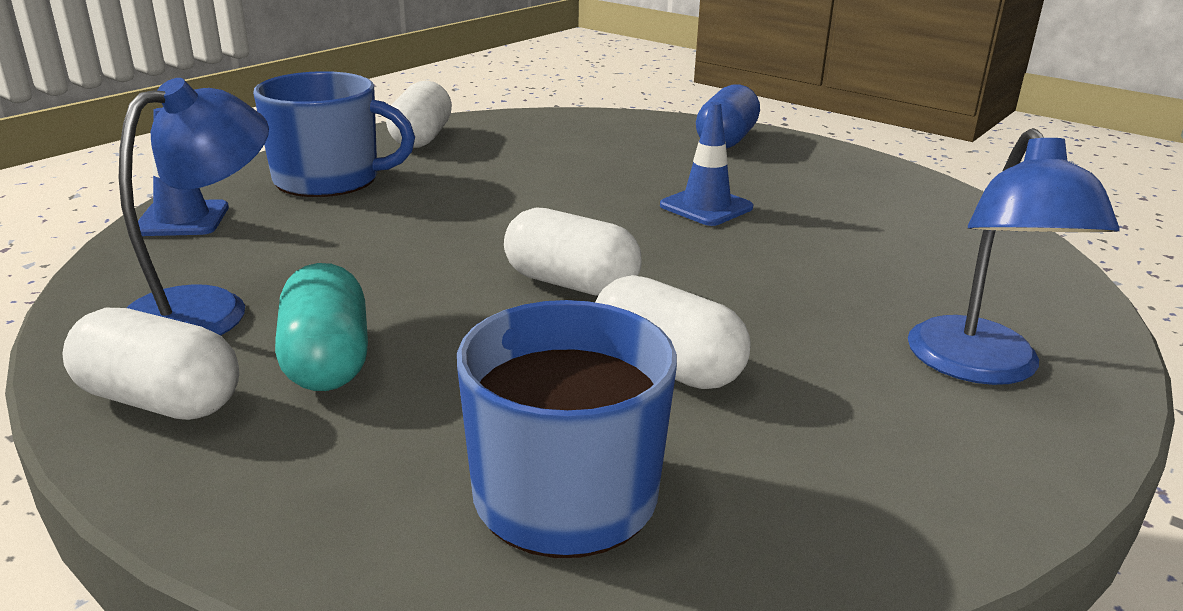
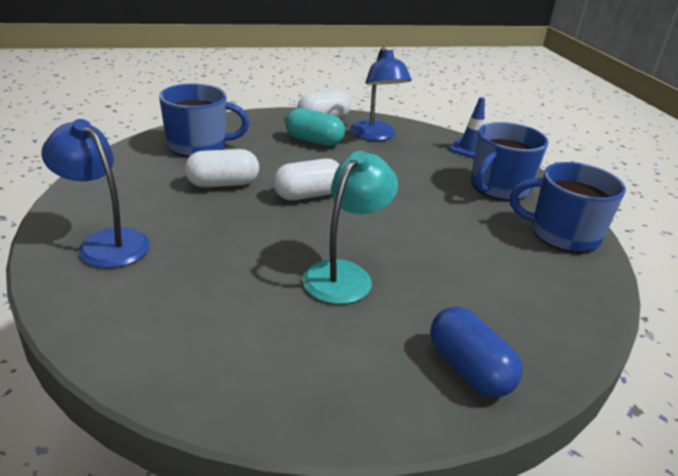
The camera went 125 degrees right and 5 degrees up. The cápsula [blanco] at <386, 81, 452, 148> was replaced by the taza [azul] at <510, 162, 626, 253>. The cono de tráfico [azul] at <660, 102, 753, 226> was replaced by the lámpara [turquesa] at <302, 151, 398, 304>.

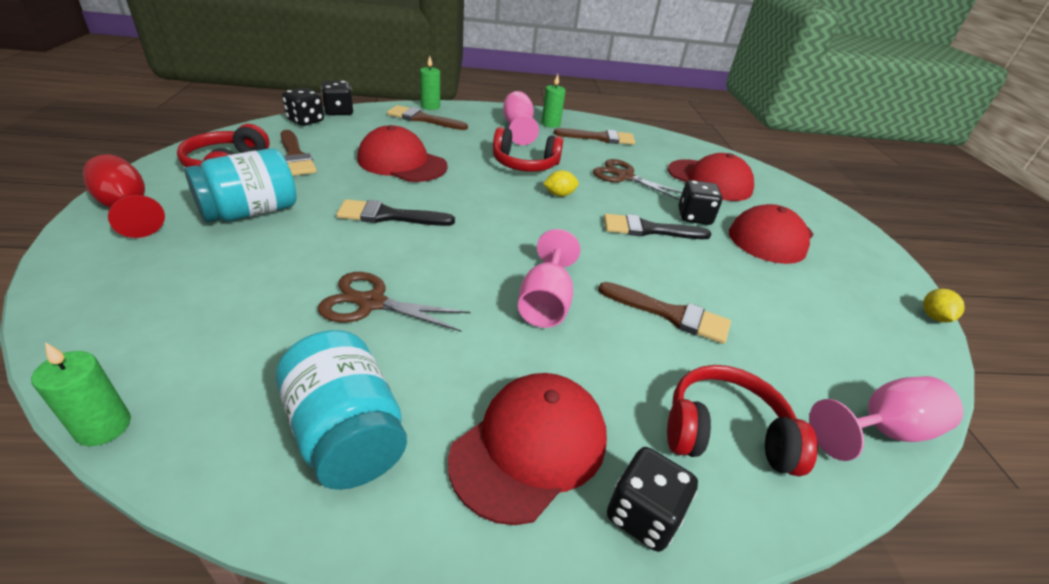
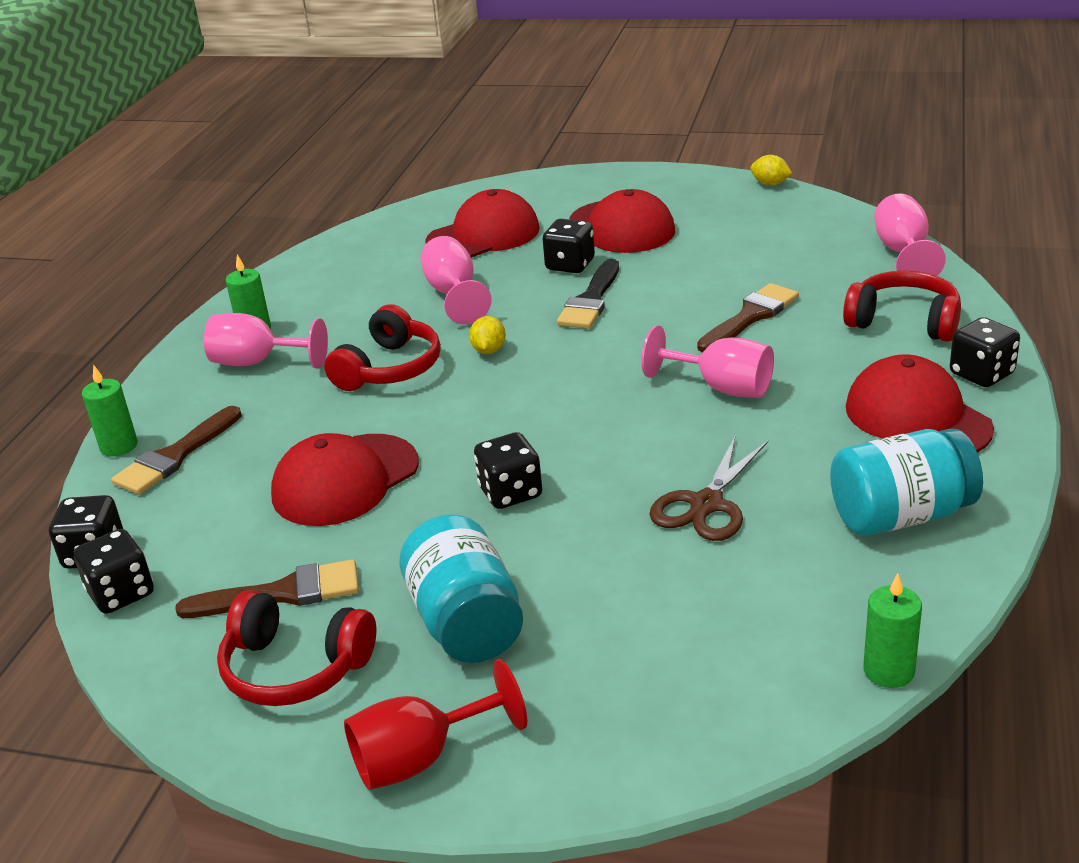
The camera went 65 degrees left and 5 degrees down. The pincel [negro] at <336, 199, 455, 226> was replaced by the dado [negro] at <474, 432, 542, 509>. The pincel [marrón] at <554, 128, 635, 145> disappeared. The tijeras [marrón] at <593, 159, 682, 200> was replaced by the copa [rosa] at <420, 236, 492, 324>. The auriculares [rojo] at <667, 365, 818, 477> turned 90 degrees clockwise.

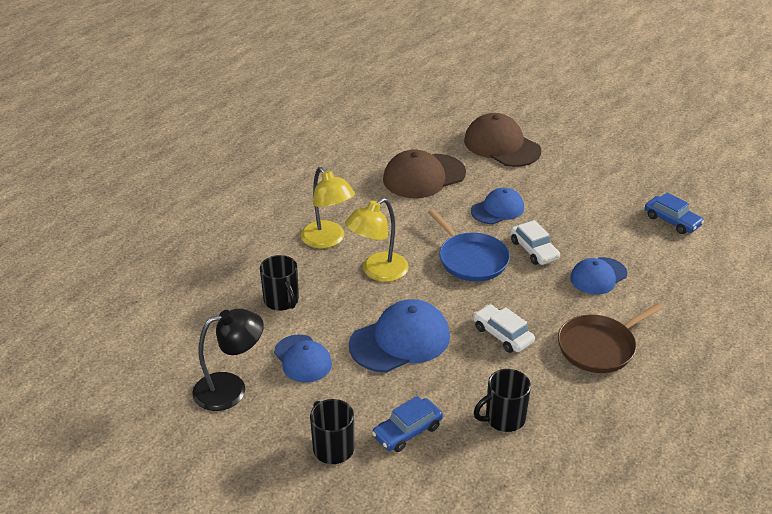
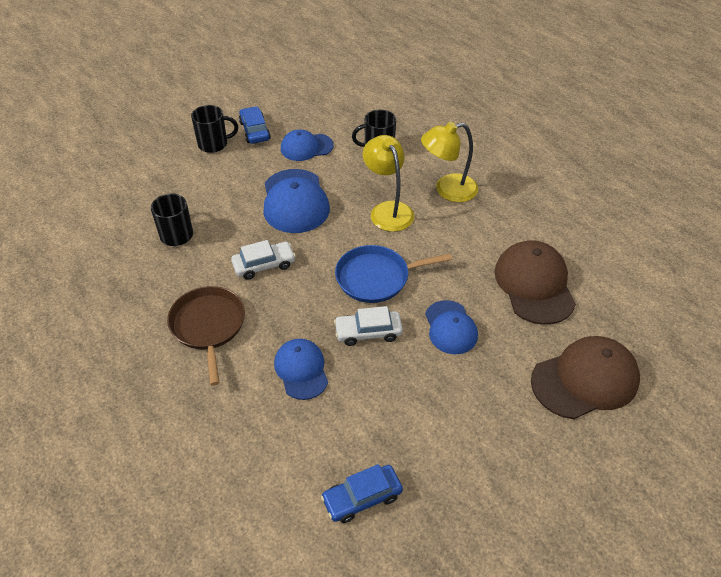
The camera went 110 degrees right and 10 degrees up. The lámpara [negro] at <192, 308, 264, 411> disappeared. The coche [azul] moved from <372, 396, 443, 452> to <239, 106, 271, 144>.

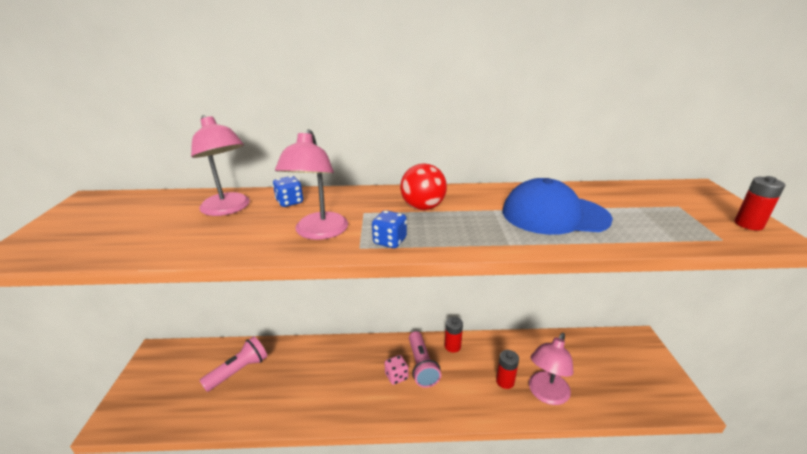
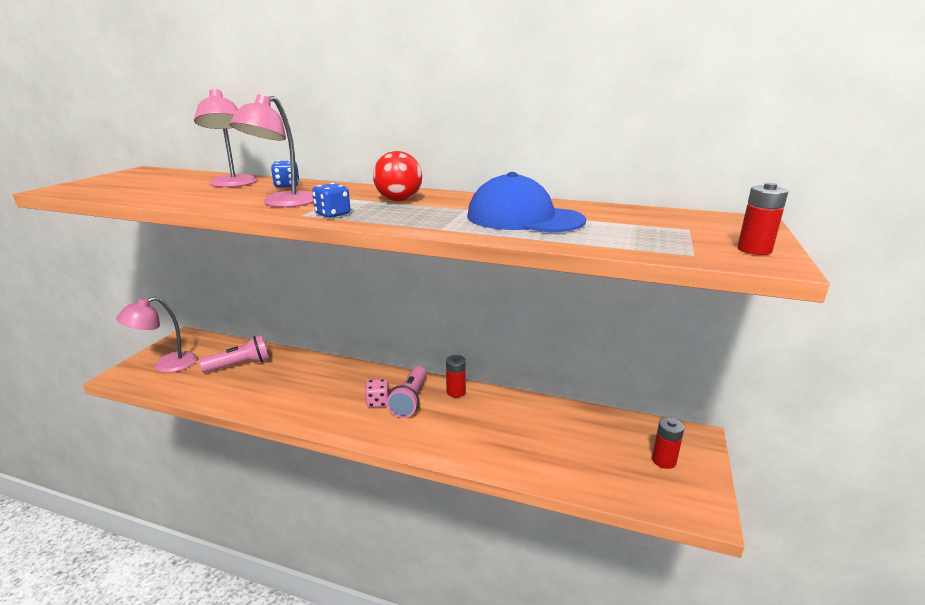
The camera went 20 degrees right and 5 degrees down. The pila [rojo] moved from <496, 350, 519, 389> to <652, 417, 684, 469>. The lámpara [rosa] moved from <529, 333, 573, 405> to <116, 297, 197, 373>.

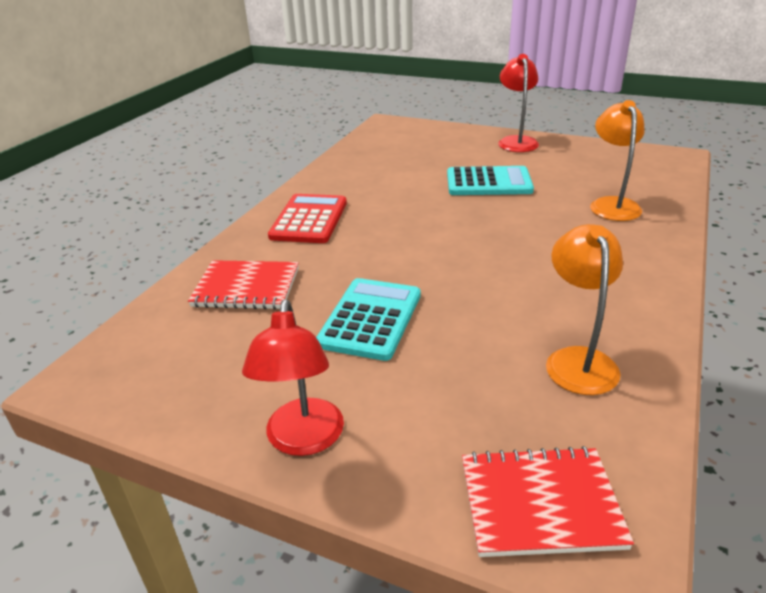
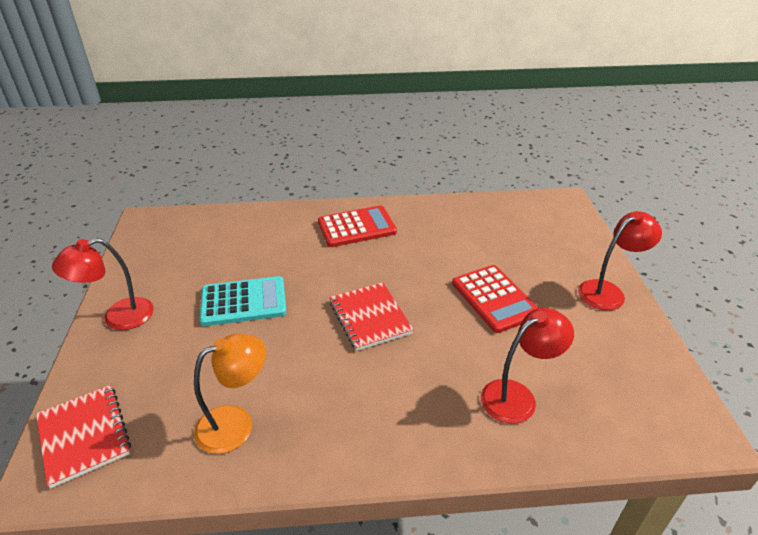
The camera went 60 degrees right and 5 degrees up. The cuaderno [rojo] moved from <188, 260, 299, 310> to <330, 282, 414, 351>. The calculadora [turquesa] at <447, 166, 534, 195> became the calculadora [rojo] at <452, 265, 538, 333>. The lámpara [naranja] at <590, 100, 645, 221> became the lámpara [rojo] at <481, 308, 574, 424>.

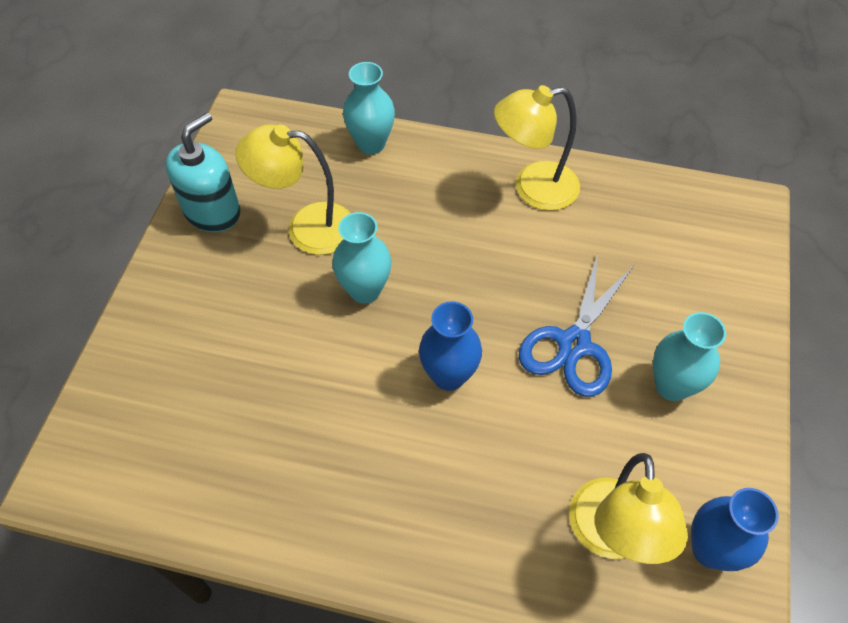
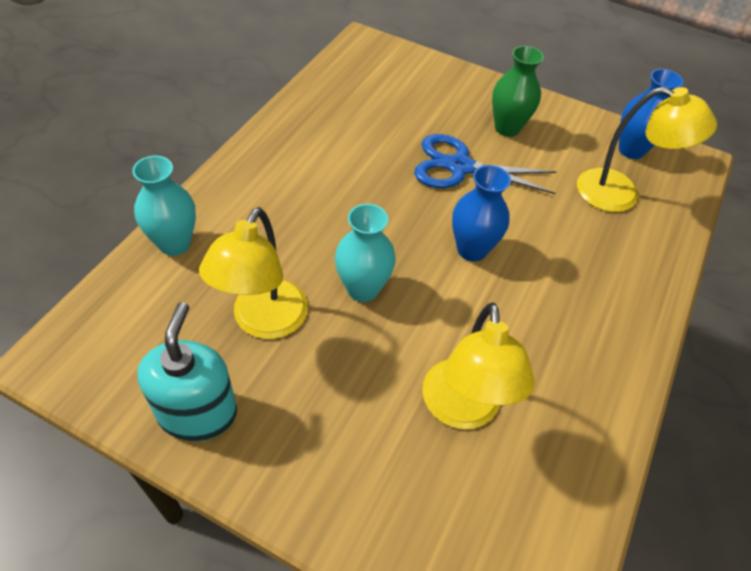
The camera went 80 degrees left and 5 degrees down. The dispensador de jabón [turquesa] at <165, 113, 241, 232> turned 45 degrees clockwise. The lámpara [amarillo] moved from <494, 85, 580, 211> to <422, 302, 535, 429>. The tijeras [azul] at <519, 254, 634, 397> turned 150 degrees clockwise. The florero [turquesa] at <653, 312, 726, 401> became the florero [verde] at <492, 46, 544, 137>.

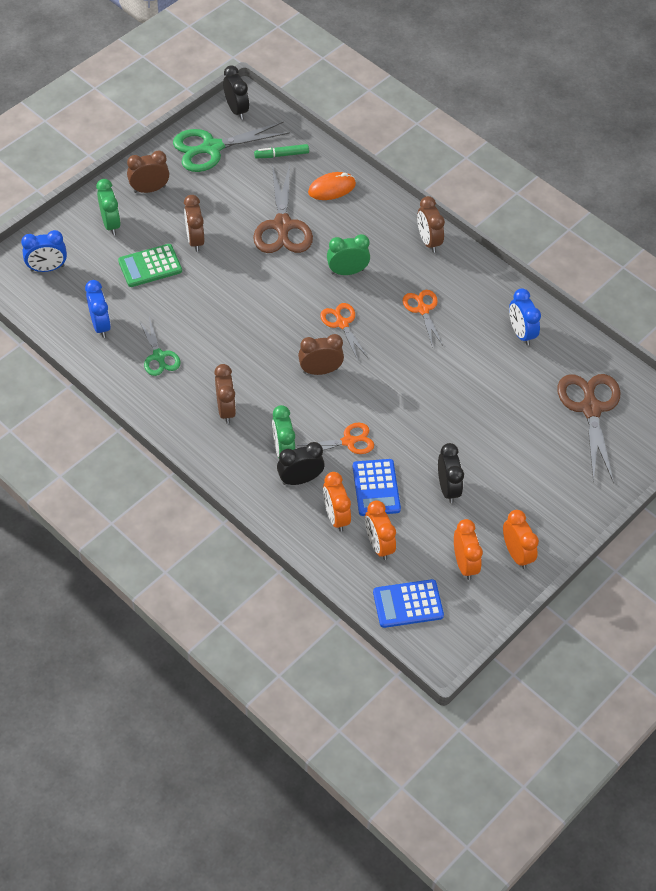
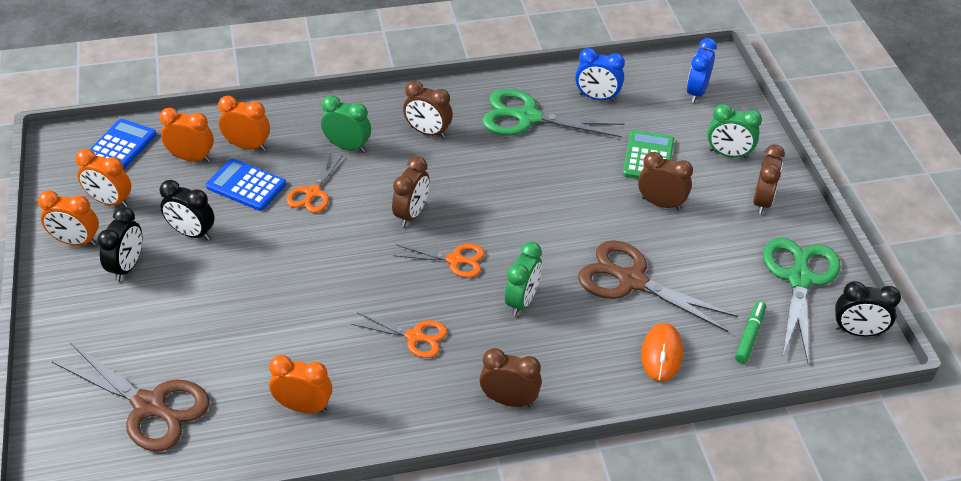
The camera went 125 degrees right and 10 degrees down. The tijeras [verde] at <139, 317, 181, 376> changed to 1.73 times the size. The despertador [negro] moved from <277, 442, 325, 485> to <97, 207, 142, 281>. The despertador [azul] at <509, 288, 541, 346> became the despertador [naranja] at <269, 355, 332, 413>.

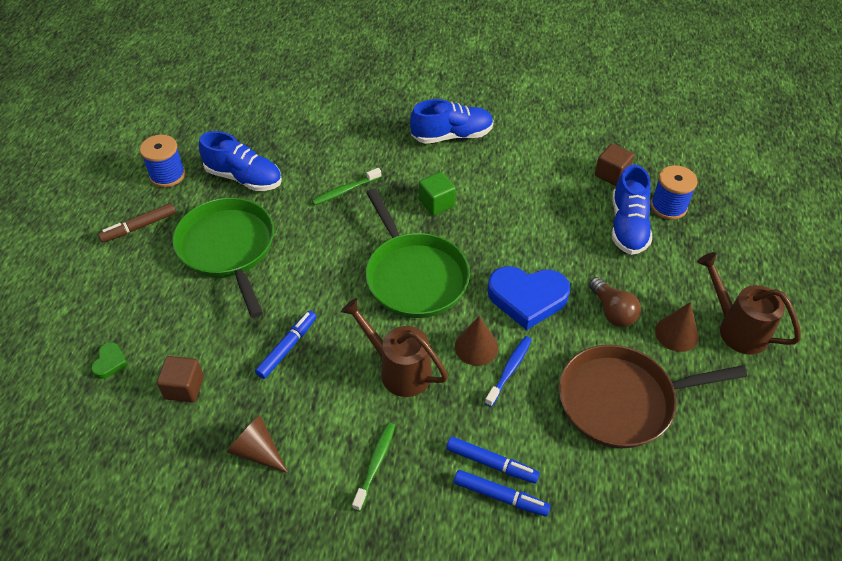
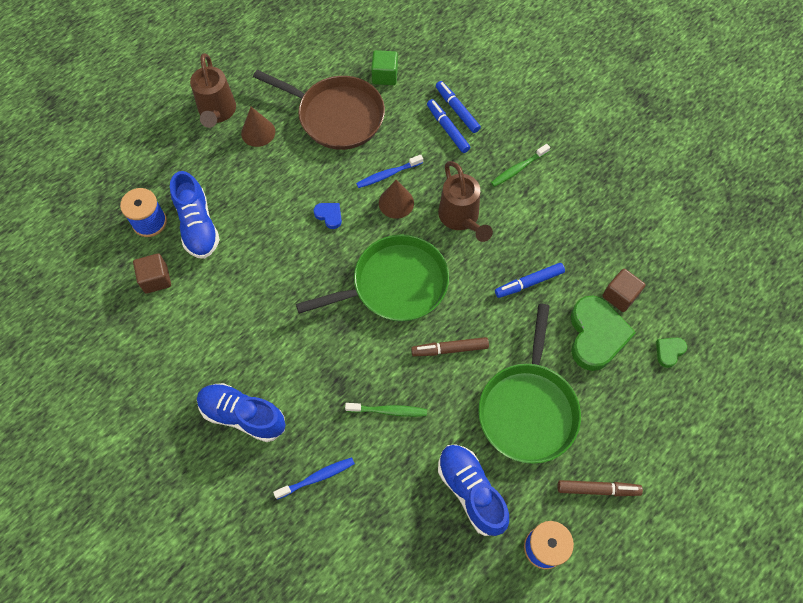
The camera went 145 degrees left and 15 degrees up. The cono [marrón] at <227, 416, 288, 473> disappeared. The sartén [verde] at <366, 188, 470, 318> turned 60 degrees clockwise. The cubo [verde] moved from <419, 172, 456, 215> to <371, 50, 398, 85>. The corazón [azul] at <487, 266, 570, 330> changed to 0.45 times the size. The bombilla [marrón] at <589, 277, 641, 327> disappeared. The zapato [azul] at <612, 165, 652, 255> turned 120 degrees clockwise. The cepillo de dientes [azul] at <273, 457, 355, 500> appeared. The rotulador [marrón] at <411, 337, 489, 356> appeared. The corazón [verde] at <571, 295, 636, 371> appeared.

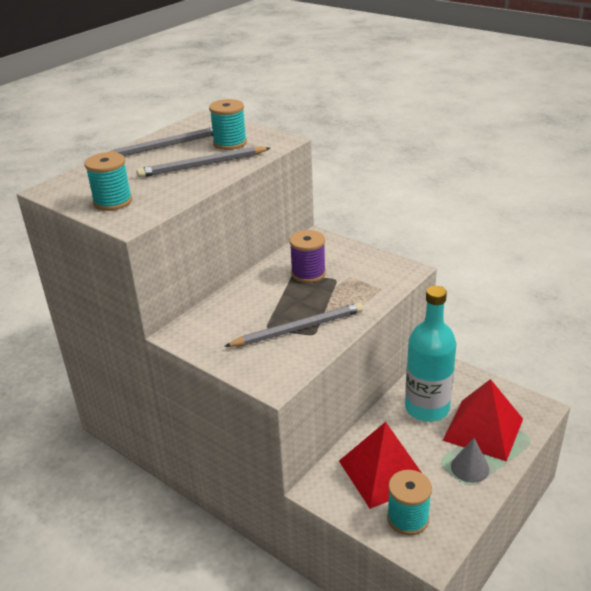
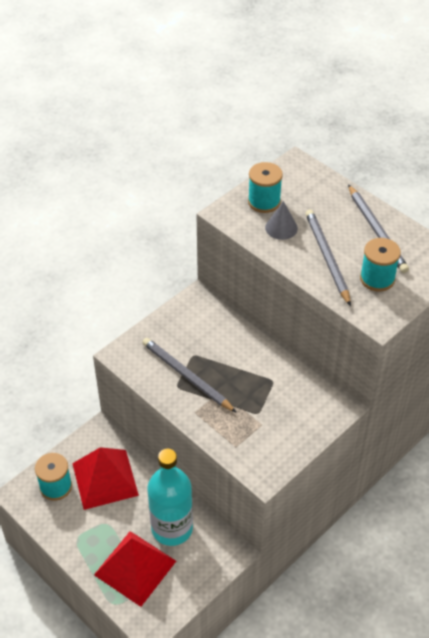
The camera went 95 degrees right and 15 degrees up. The lápiz [gris] at <224, 303, 363, 347> turned 150 degrees clockwise. The carrete [morado] at <290, 230, 326, 283> disappeared. The cono [gris] moved from <451, 438, 490, 483> to <265, 201, 298, 240>.

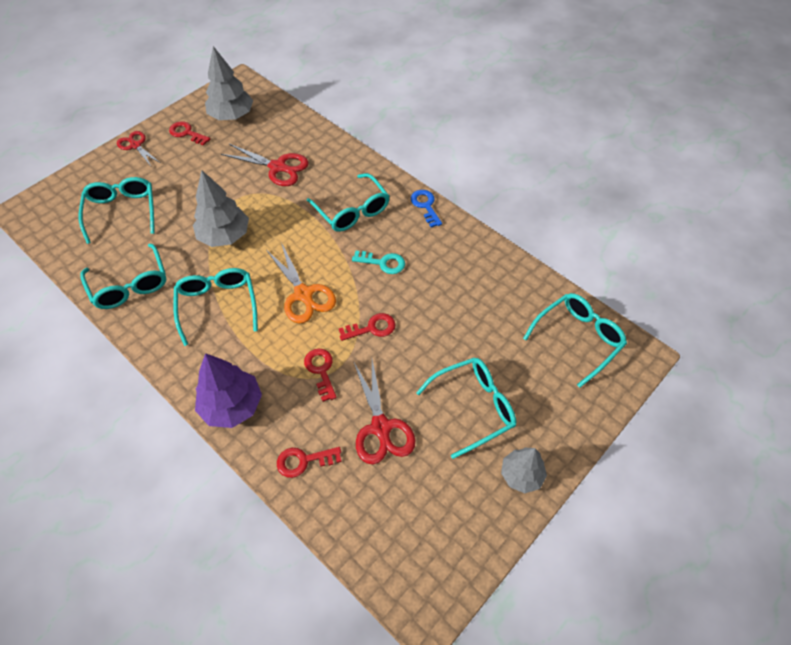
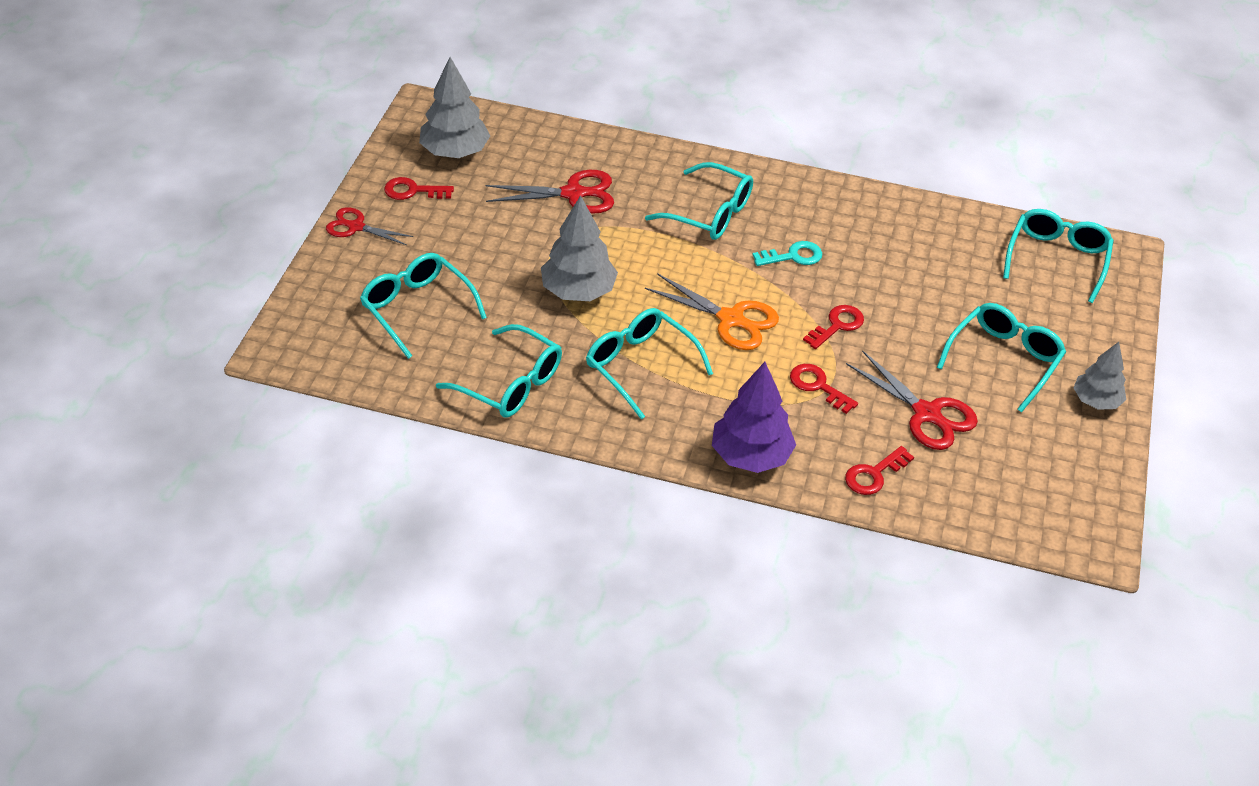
The camera went 30 degrees left and 10 degrees down. The llave [azul] at <411, 190, 442, 227> disappeared.

